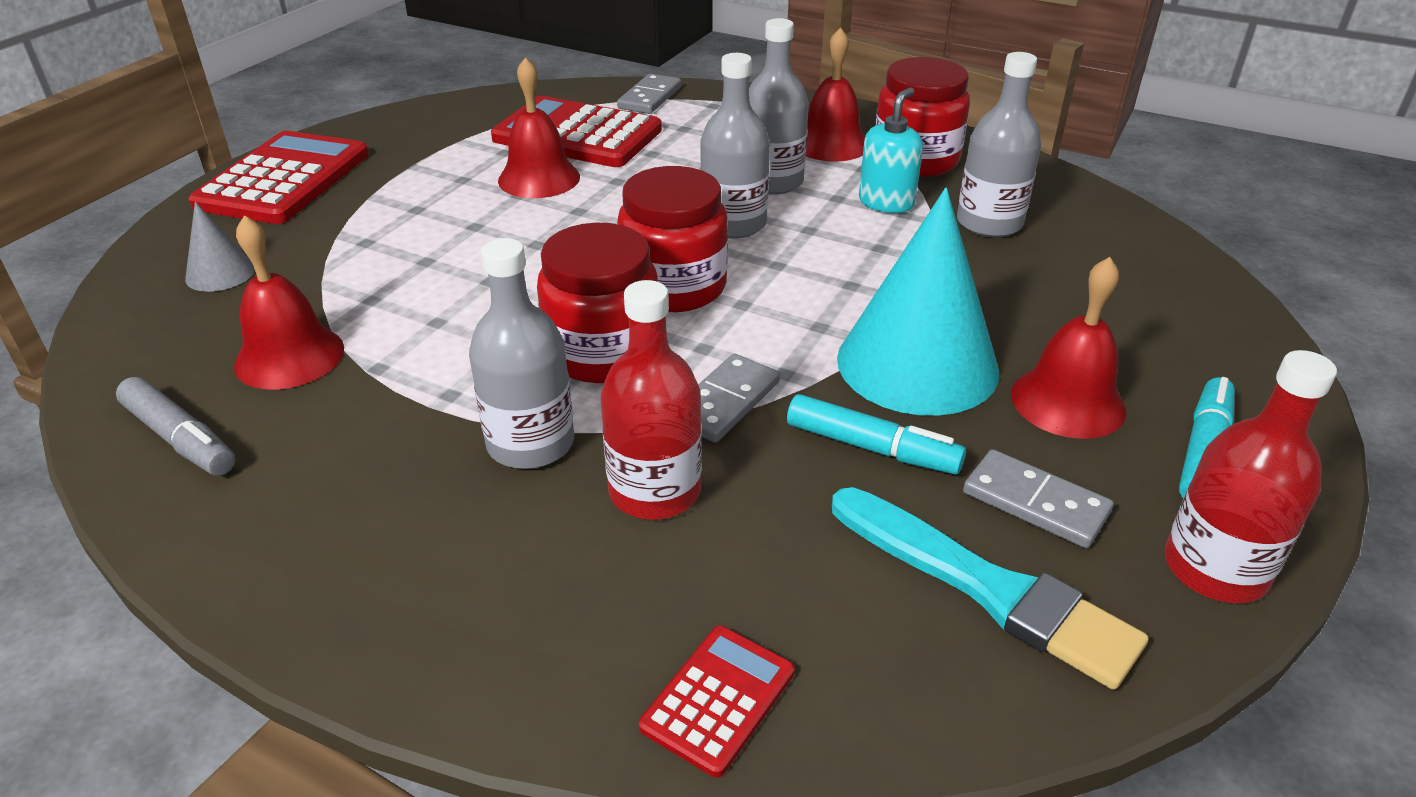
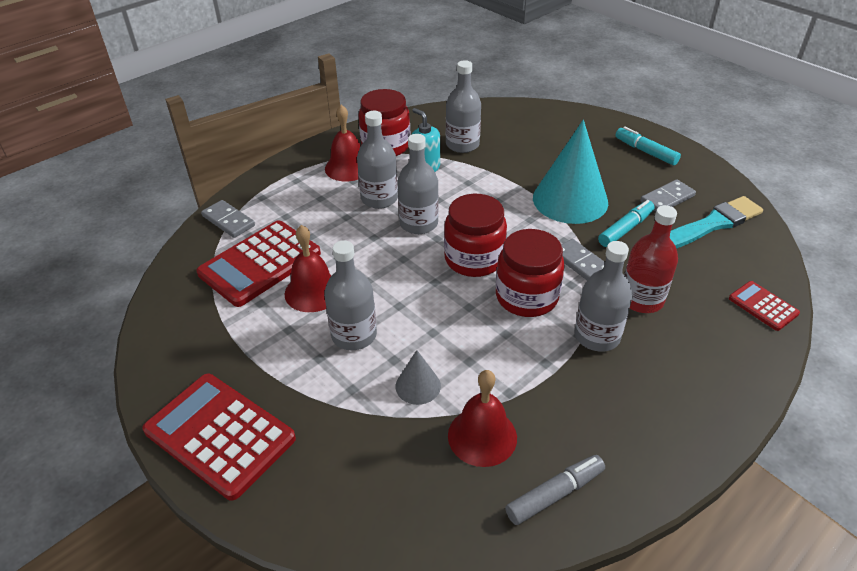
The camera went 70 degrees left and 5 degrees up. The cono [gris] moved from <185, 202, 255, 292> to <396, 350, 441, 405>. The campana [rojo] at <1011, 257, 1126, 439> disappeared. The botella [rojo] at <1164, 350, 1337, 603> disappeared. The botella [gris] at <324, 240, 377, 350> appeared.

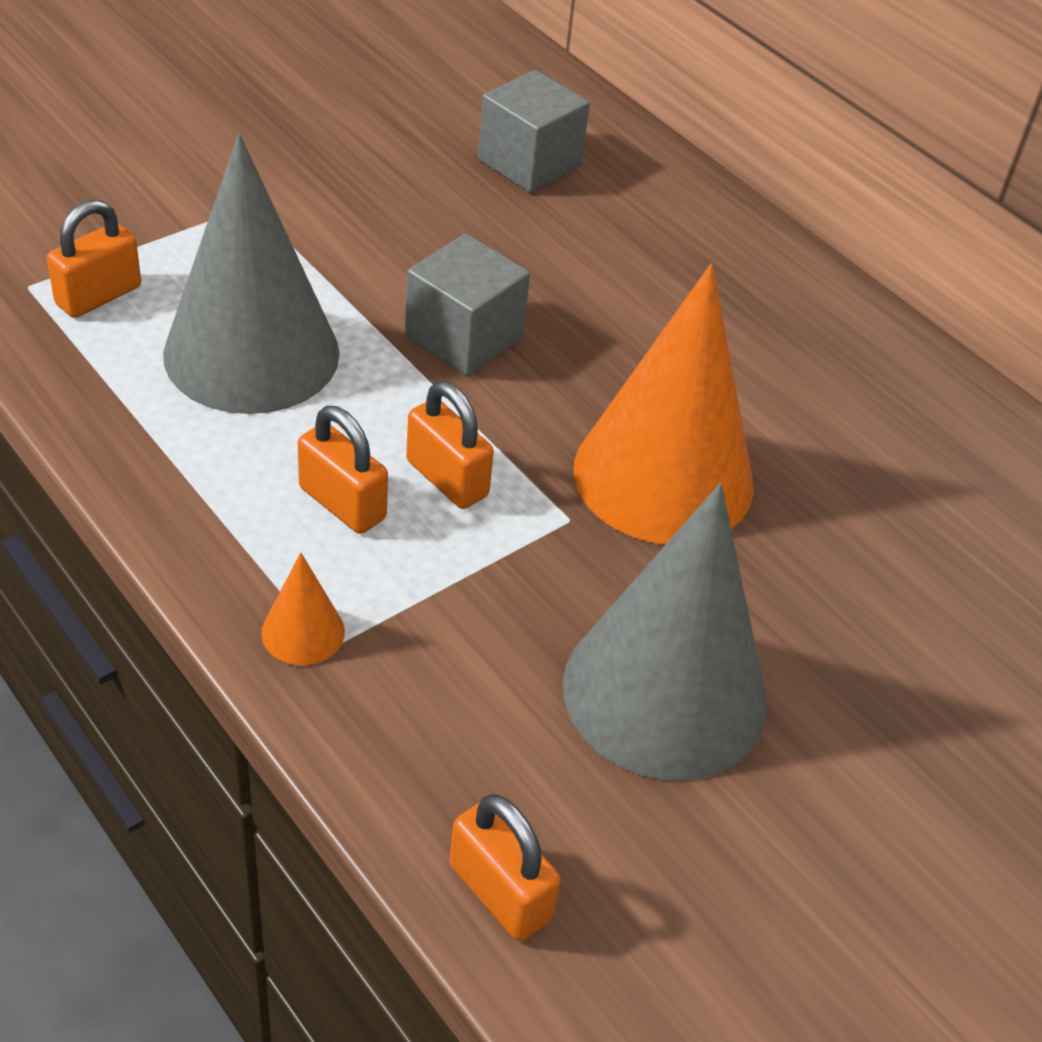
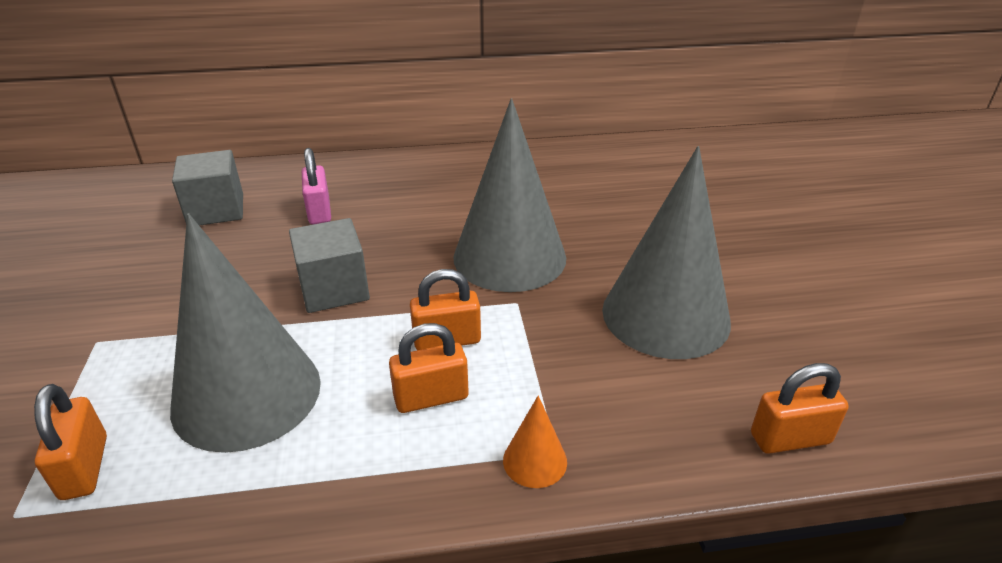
The camera went 55 degrees left and 10 degrees down. The cono [naranja] at <573, 264, 754, 544> became the cono [gris] at <453, 98, 566, 292>. The candado [rosa] at <302, 148, 331, 225> appeared.

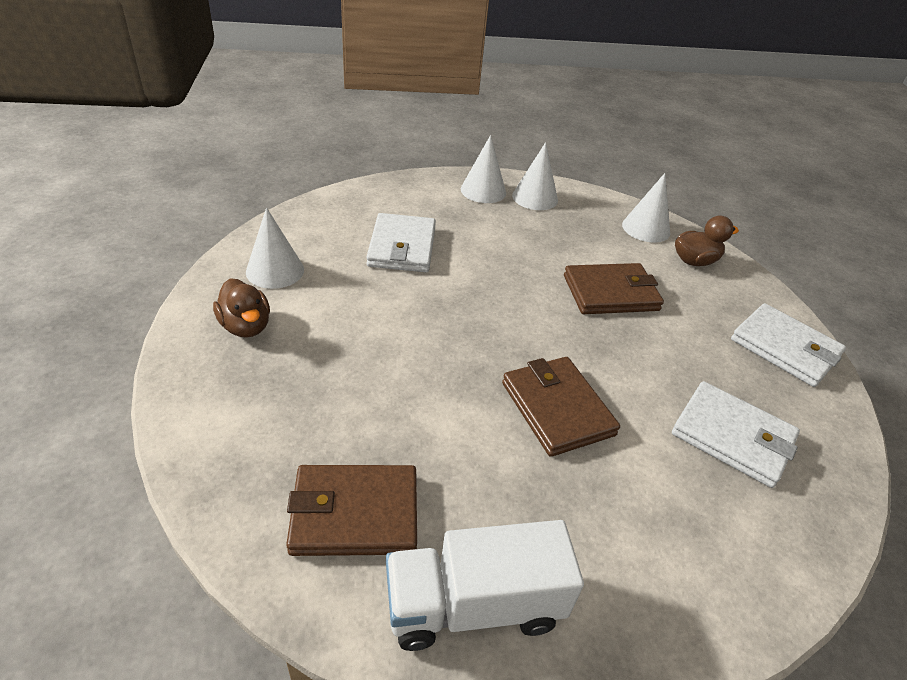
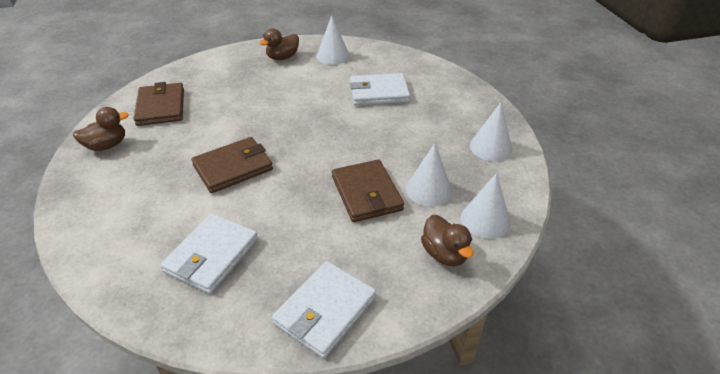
The camera went 85 degrees right and 0 degrees up. The camión [blanco] at <386, 520, 584, 651> was replaced by the pato [marrón] at <73, 107, 129, 151>. The cono [blanco] moved from <461, 135, 506, 203> to <406, 143, 452, 206>.

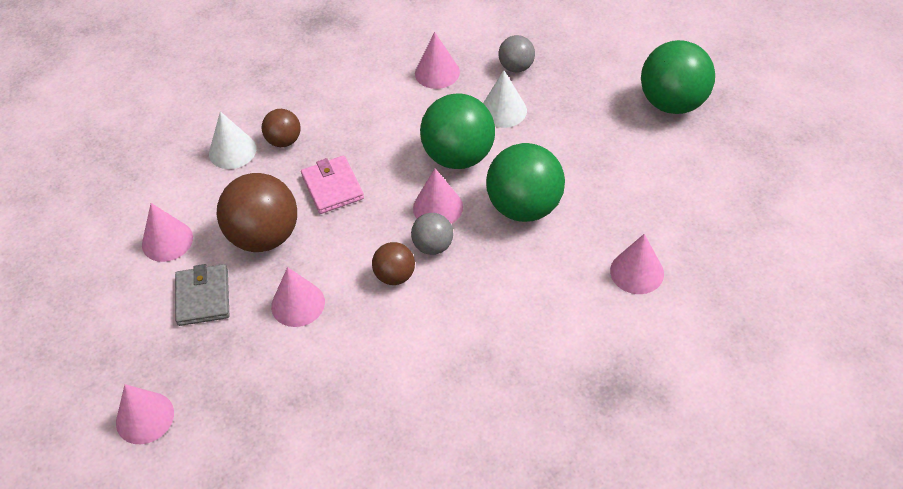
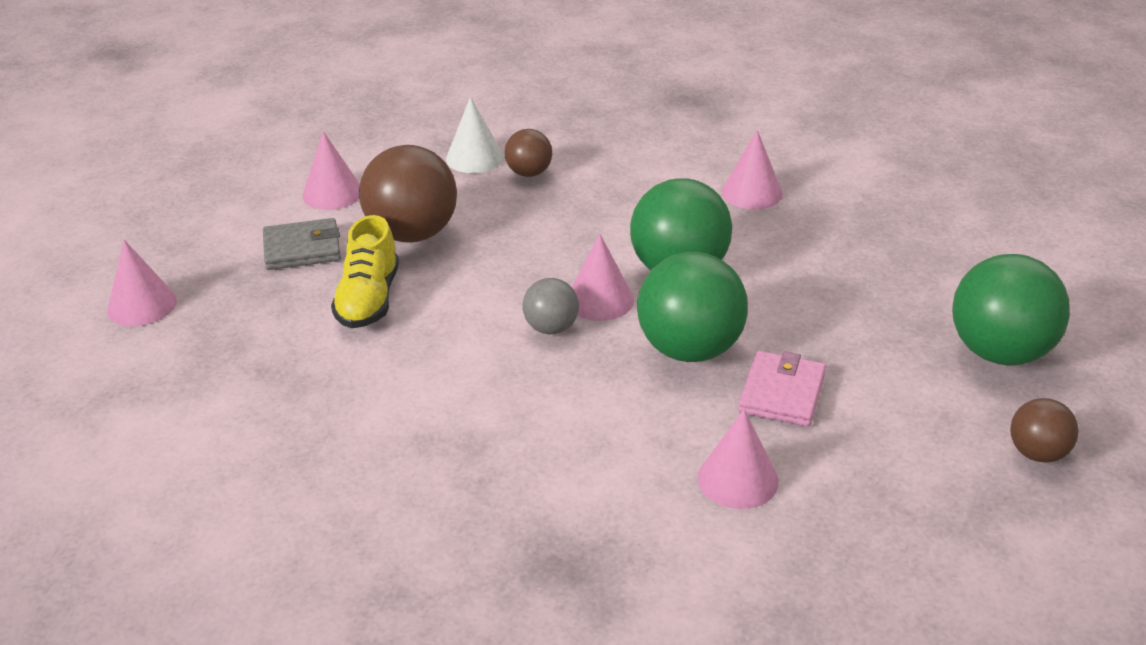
The camera went 40 degrees right and 15 degrees down. The cartera [gris] at <175, 264, 229, 326> turned 45 degrees clockwise. The cono [rosa] at <271, 267, 325, 327> was replaced by the zapato [amarillo] at <331, 215, 399, 328>. The cartera [rosa] moved from <301, 156, 364, 214> to <738, 351, 826, 427>. The pelota [marrón] moved from <372, 242, 415, 285> to <1010, 398, 1079, 463>. The cono [blanco] at <483, 70, 527, 128> disappeared. The pelota [gris] at <498, 35, 535, 72> disappeared.

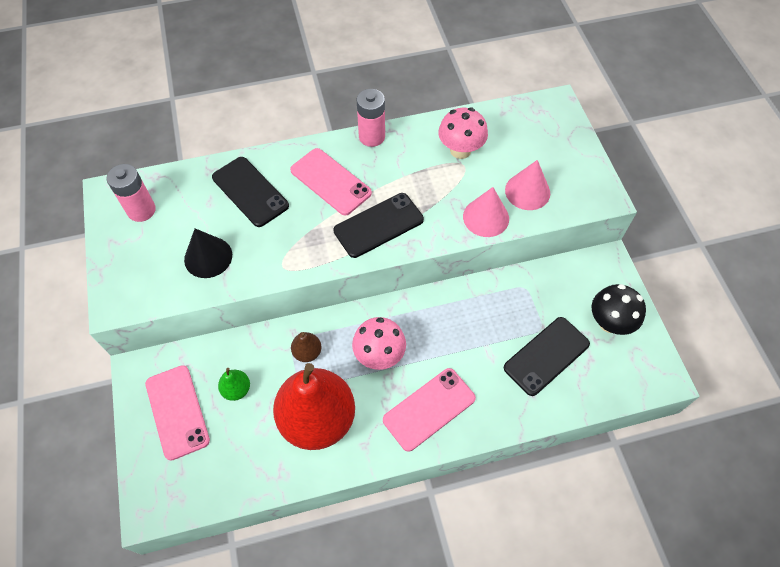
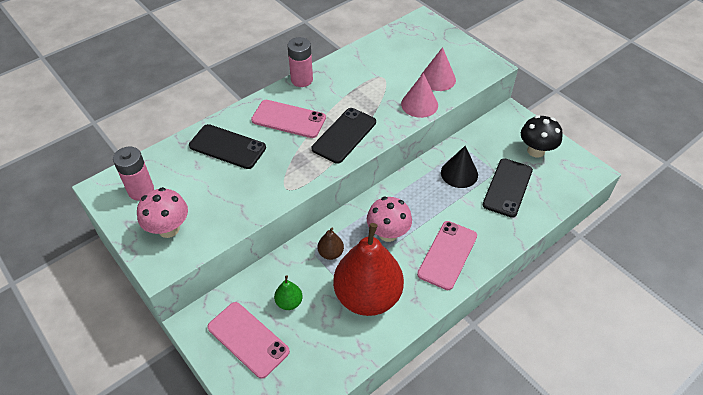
The camera went 25 degrees left and 10 degrees down. The cono [negro] moved from <184, 229, 232, 278> to <441, 146, 478, 188>. The seta [rosa] moved from <438, 107, 488, 159> to <137, 187, 188, 238>.

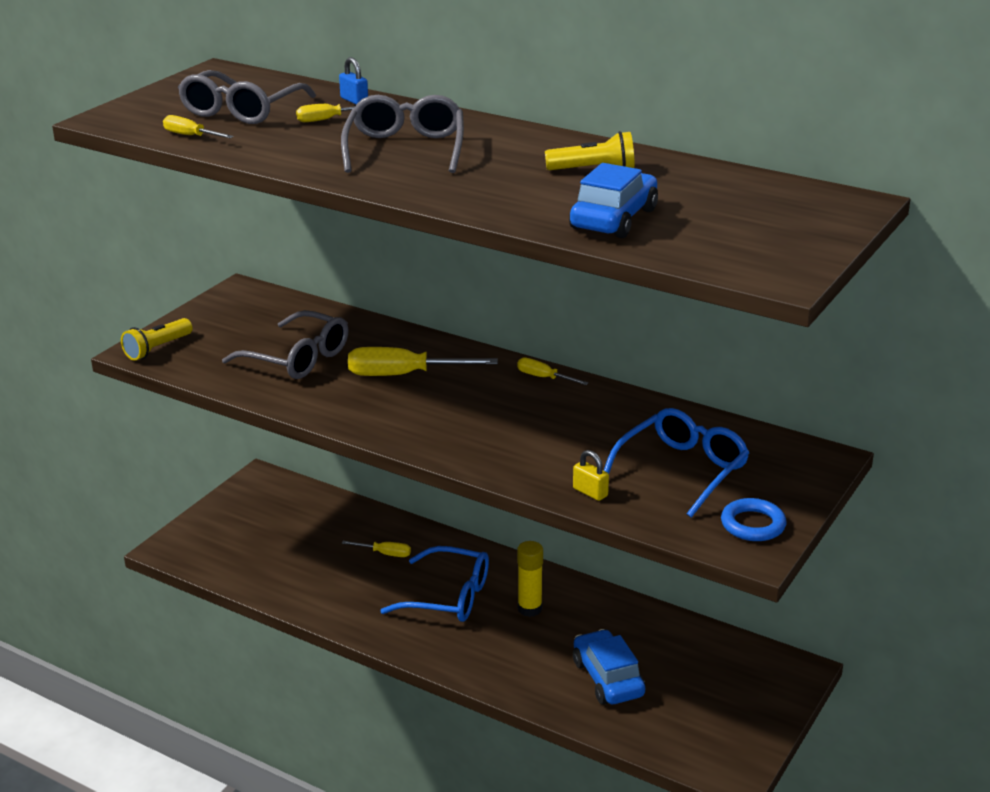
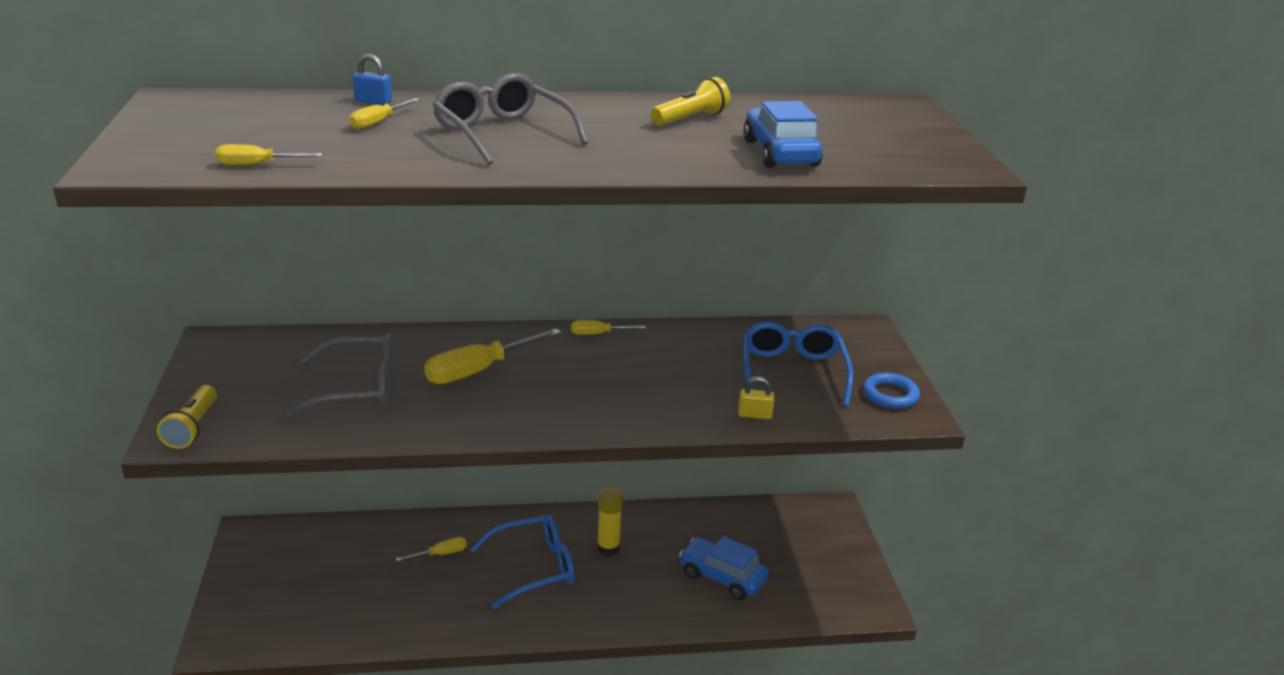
The camera went 40 degrees left and 0 degrees up. The gafas [gris] at <178, 70, 316, 124> disappeared.

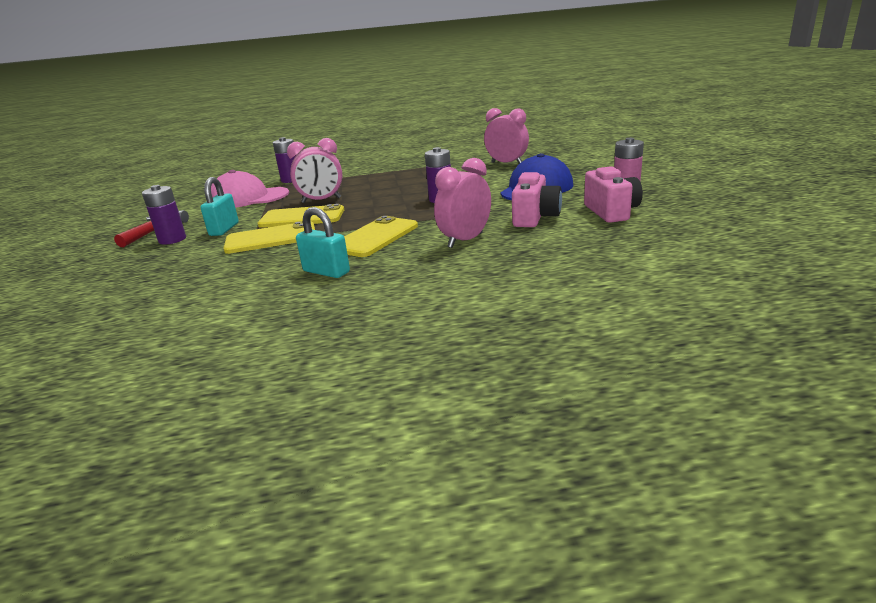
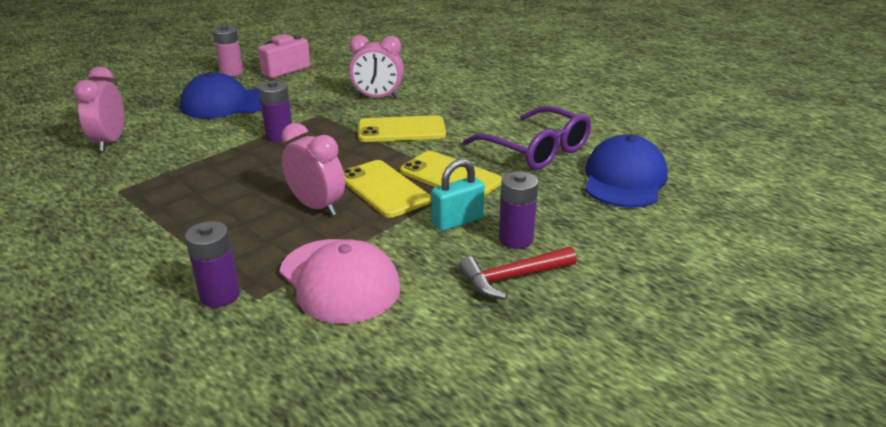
The camera went 130 degrees left and 5 degrees up. The candado [turquesa] at <296, 207, 350, 278> disappeared. The cámara [rosa] at <512, 172, 562, 227> disappeared. The gafas [morado] at <463, 106, 591, 170> appeared. The gorra [azul] at <585, 135, 668, 208> appeared.

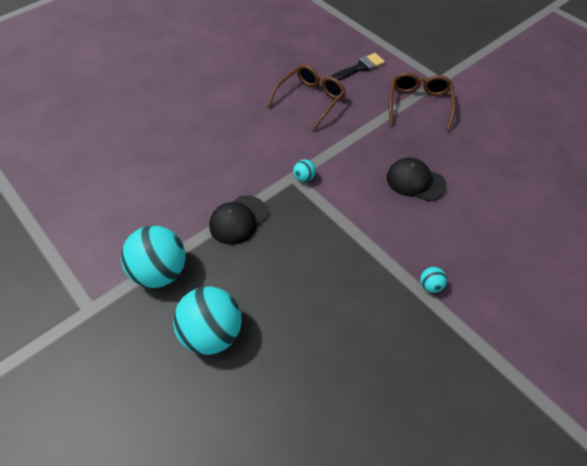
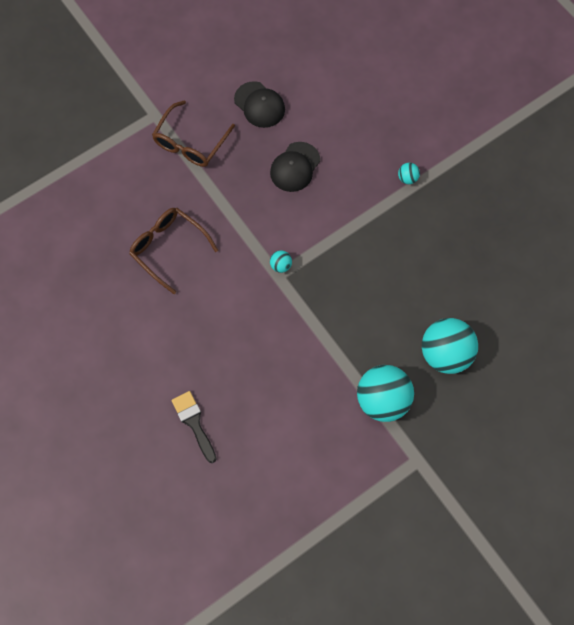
The camera went 85 degrees left and 15 degrees up. The gorra [negro] moved from <209, 195, 268, 245> to <234, 81, 285, 128>. The pincel [negro] moved from <331, 53, 385, 80> to <172, 391, 216, 463>. The gafas [marrón] at <389, 72, 456, 131> turned 75 degrees counterclockwise.

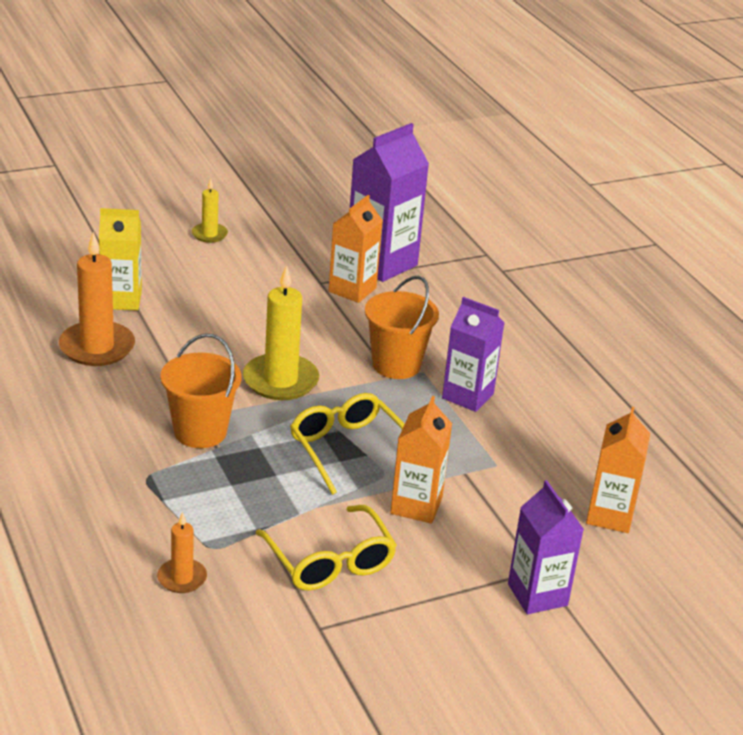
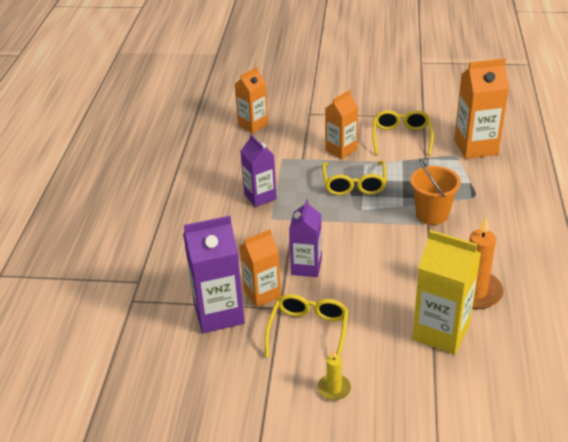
The camera went 145 degrees left and 5 degrees up. The cartón de leche [amarillo] at <99, 208, 142, 311> changed to 1.51 times the size. The vela [naranja] at <157, 512, 207, 593> was replaced by the cartón de leche [naranja] at <454, 58, 509, 159>. The vela [amarillo] at <243, 265, 319, 400> disappeared. The balde [naranja] at <365, 276, 439, 379> disappeared. The cartón de leche [morado] moved from <508, 480, 584, 614> to <289, 199, 322, 277>. The gafas [amarillo] at <265, 294, 349, 357> appeared.

